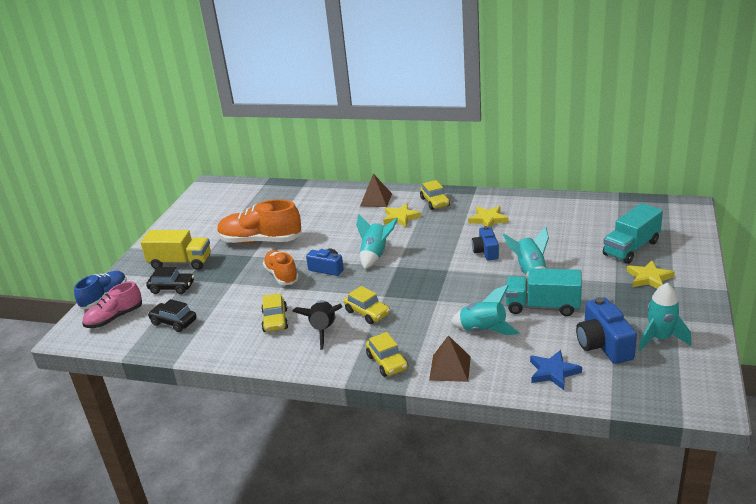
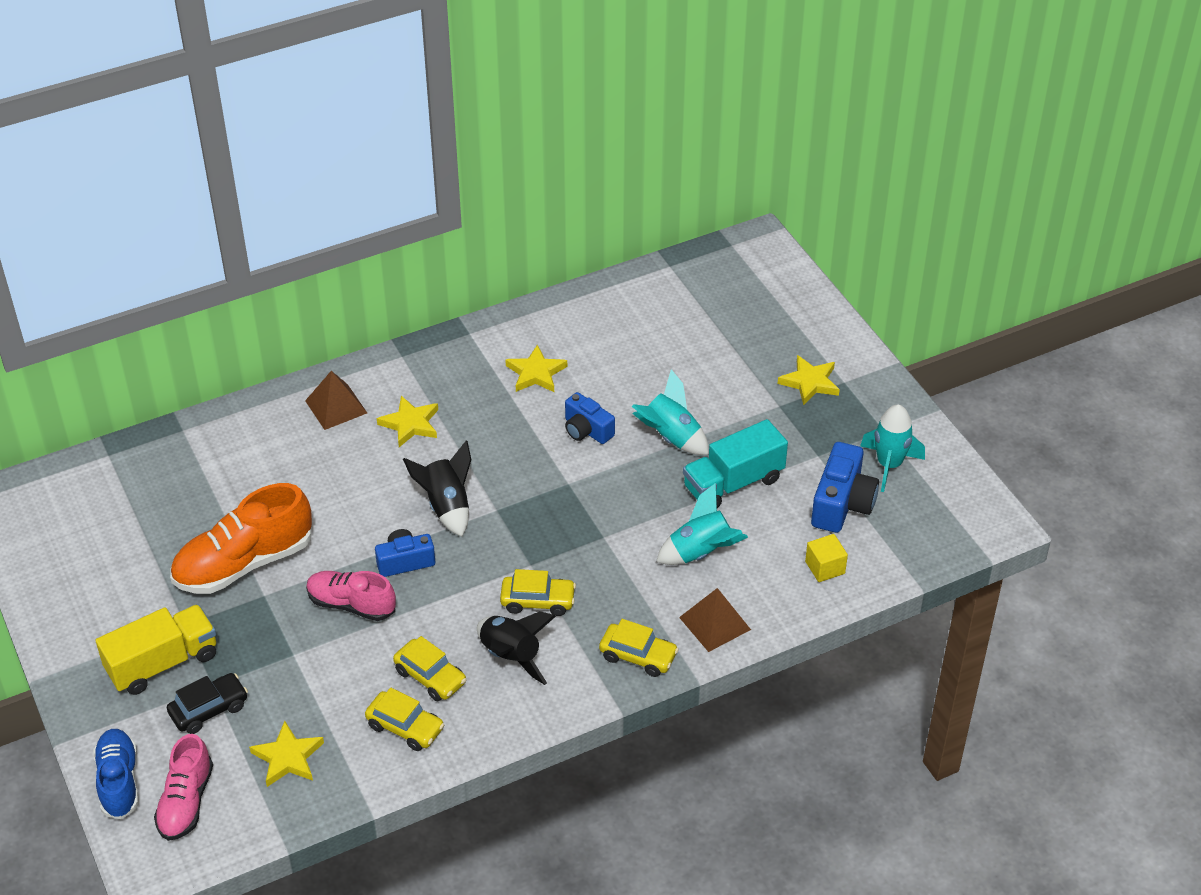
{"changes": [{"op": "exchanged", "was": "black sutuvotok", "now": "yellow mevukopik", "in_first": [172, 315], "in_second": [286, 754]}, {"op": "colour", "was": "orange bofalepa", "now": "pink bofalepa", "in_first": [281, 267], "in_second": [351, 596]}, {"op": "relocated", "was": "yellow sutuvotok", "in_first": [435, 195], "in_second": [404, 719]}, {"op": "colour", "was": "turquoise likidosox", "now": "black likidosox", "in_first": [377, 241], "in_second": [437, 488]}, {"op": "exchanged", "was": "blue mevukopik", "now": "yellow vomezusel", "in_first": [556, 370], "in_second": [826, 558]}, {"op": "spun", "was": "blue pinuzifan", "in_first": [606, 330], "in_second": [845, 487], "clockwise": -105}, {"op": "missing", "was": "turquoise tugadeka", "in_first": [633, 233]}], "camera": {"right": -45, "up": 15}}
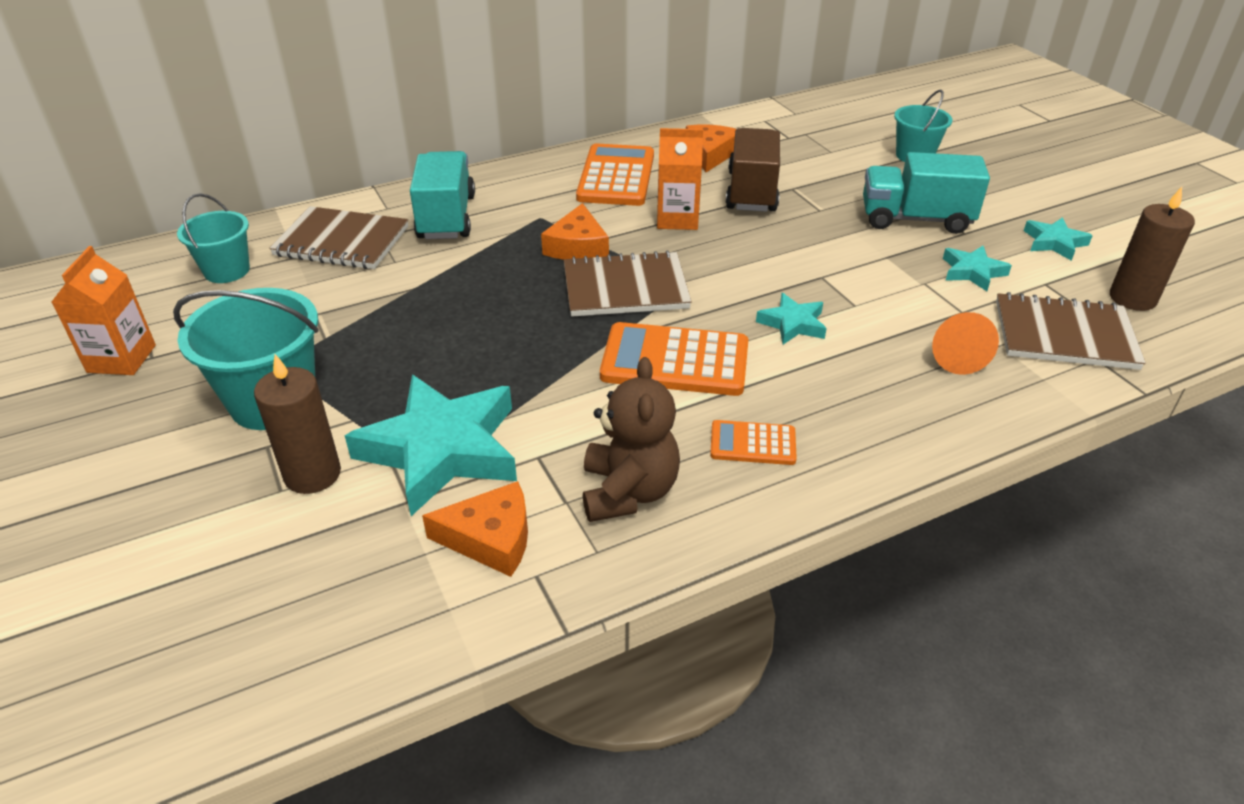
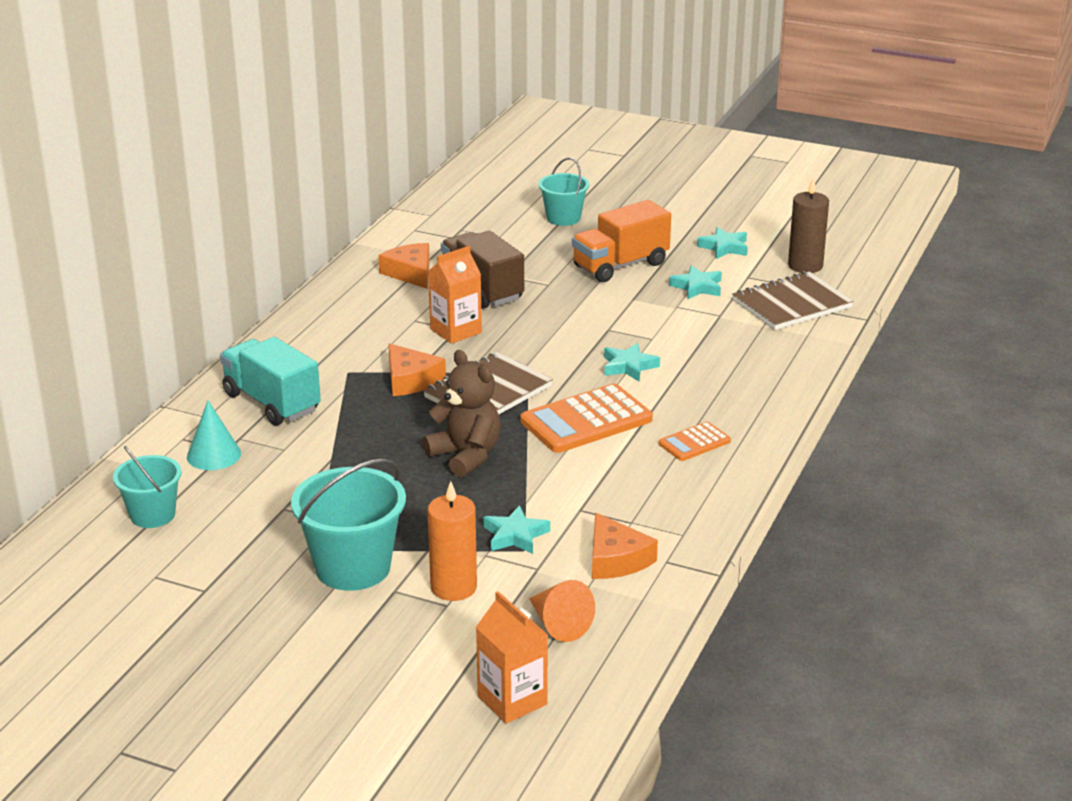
{"changes": [{"op": "exchanged", "was": "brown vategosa", "now": "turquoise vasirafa", "in_first": [338, 237], "in_second": [214, 435]}, {"op": "relocated", "was": "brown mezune", "in_first": [631, 439], "in_second": [462, 414]}, {"op": "colour", "was": "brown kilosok", "now": "orange kilosok", "in_first": [297, 424], "in_second": [452, 541]}, {"op": "relocated", "was": "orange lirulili", "in_first": [104, 310], "in_second": [512, 657]}, {"op": "size", "was": "turquoise mevukopik", "in_first": [431, 445], "in_second": [516, 529], "ratio": 0.48}, {"op": "relocated", "was": "orange vasirafa", "in_first": [965, 343], "in_second": [562, 611]}, {"op": "colour", "was": "turquoise tugadeka", "now": "orange tugadeka", "in_first": [926, 193], "in_second": [621, 241]}, {"op": "spun", "was": "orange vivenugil", "in_first": [475, 529], "in_second": [625, 546], "clockwise": 105}, {"op": "missing", "was": "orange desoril", "in_first": [615, 175]}], "camera": {"right": -40, "up": -10}}
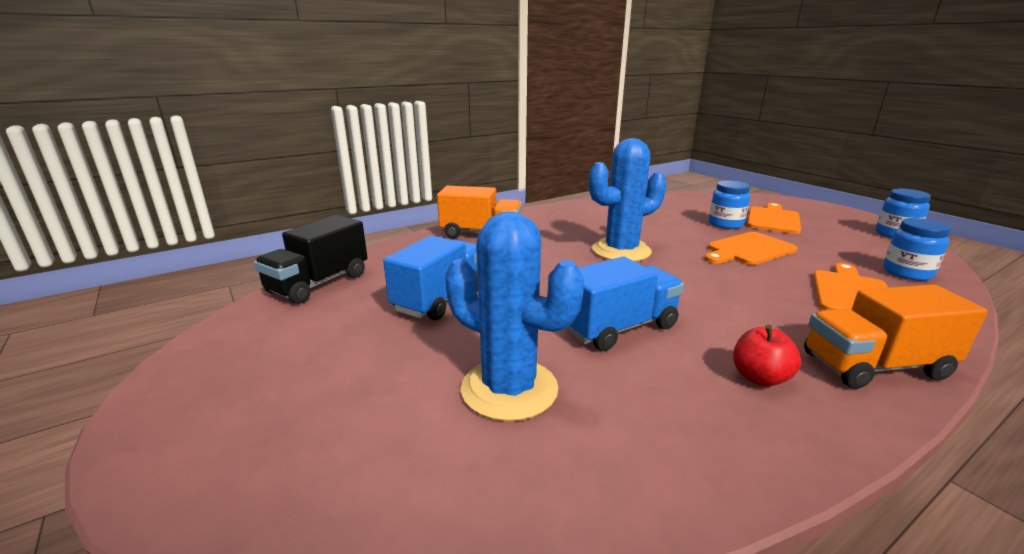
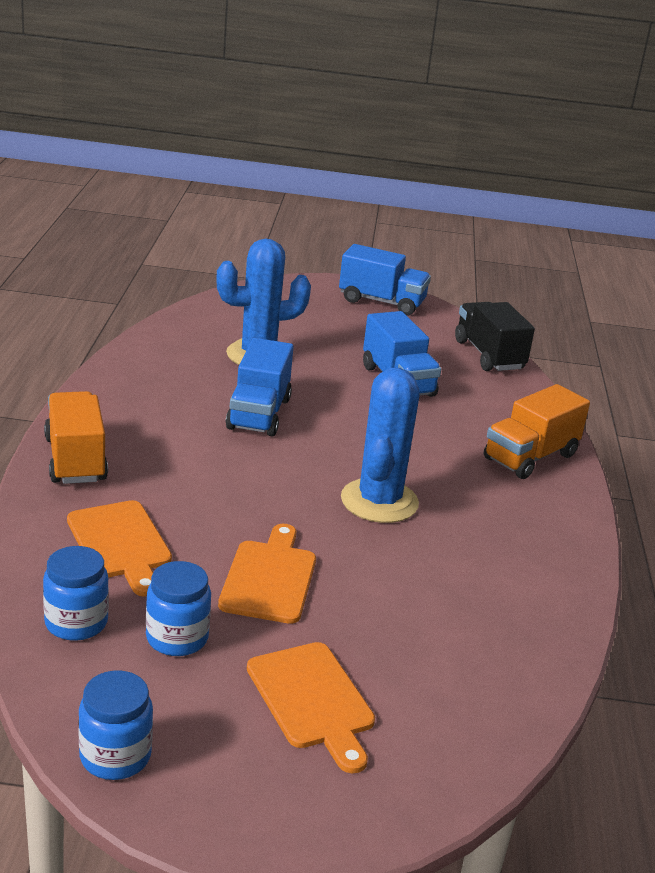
{"changes": [{"op": "spun", "was": "orange tugadeka", "in_first": [896, 336], "in_second": [76, 437], "clockwise": -45}, {"op": "relocated", "was": "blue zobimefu", "in_first": [729, 205], "in_second": [178, 608]}, {"op": "appeared", "now": "blue tugadeka", "in_second": [385, 280]}, {"op": "missing", "was": "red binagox", "in_first": [767, 356]}], "camera": {"right": 125, "up": 5}}
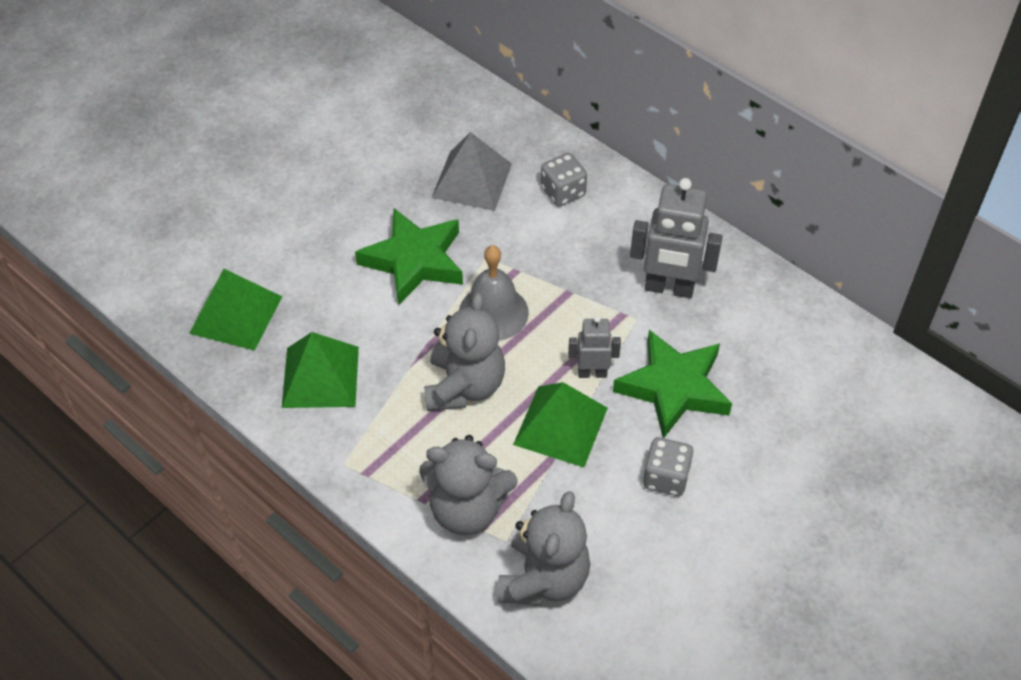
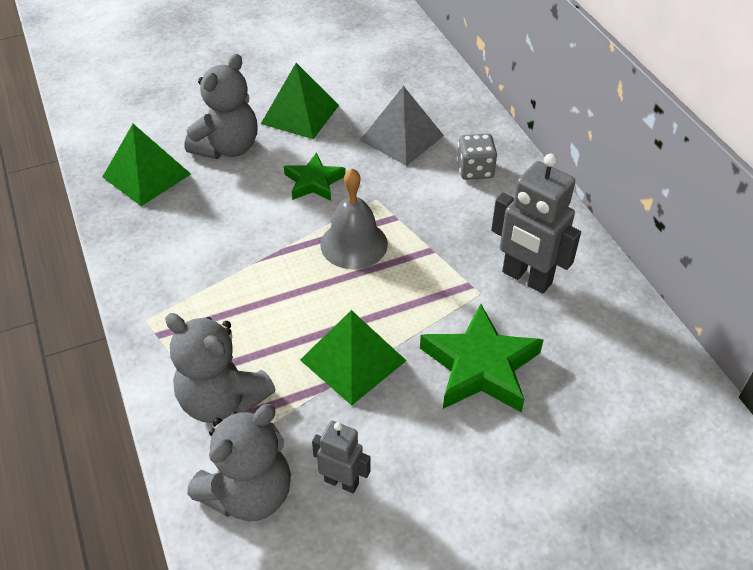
{"changes": [{"op": "relocated", "was": "grey mezune", "in_first": [464, 351], "in_second": [221, 106]}, {"op": "relocated", "was": "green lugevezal", "in_first": [320, 370], "in_second": [300, 101]}, {"op": "size", "was": "green mevukopik", "in_first": [409, 257], "in_second": [315, 176], "ratio": 0.61}, {"op": "relocated", "was": "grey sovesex", "in_first": [594, 347], "in_second": [341, 457]}, {"op": "missing", "was": "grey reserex", "in_first": [668, 466]}], "camera": {"right": 25, "up": -5}}
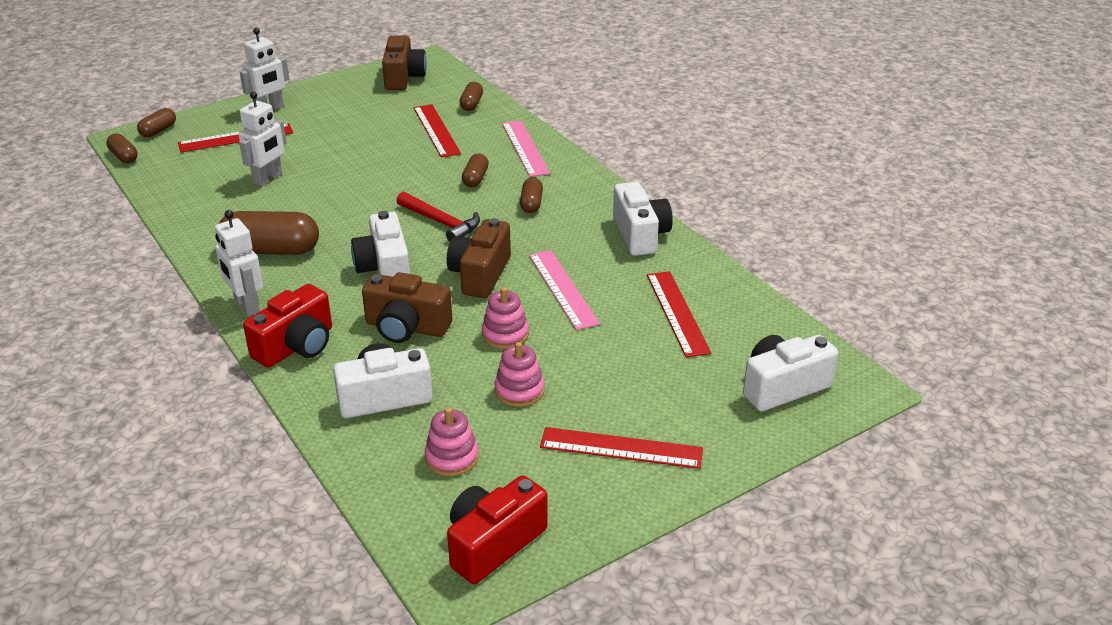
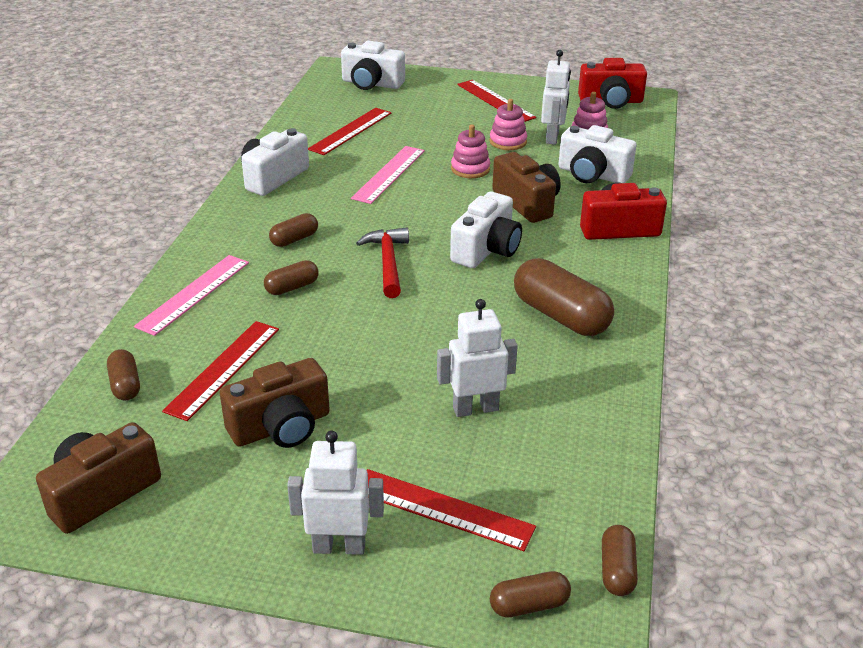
{"changes": [{"op": "spun", "was": "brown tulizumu", "in_first": [471, 96], "in_second": [123, 375], "clockwise": -75}, {"op": "relocated", "was": "brown pinuzifan", "in_first": [479, 258], "in_second": [275, 403]}, {"op": "relocated", "was": "white sovesex", "in_first": [239, 263], "in_second": [556, 97]}], "camera": {"right": -135, "up": 0}}
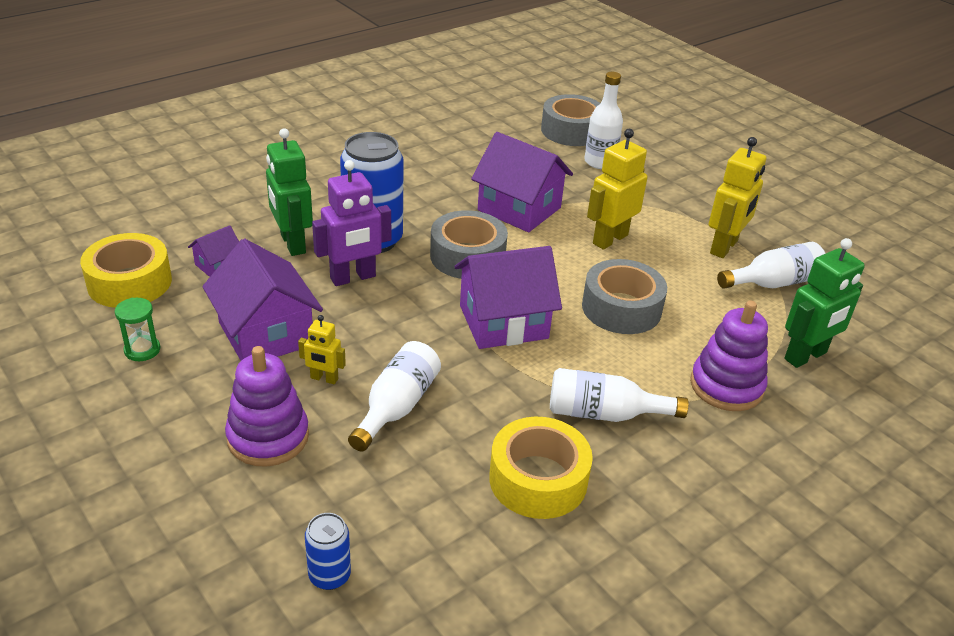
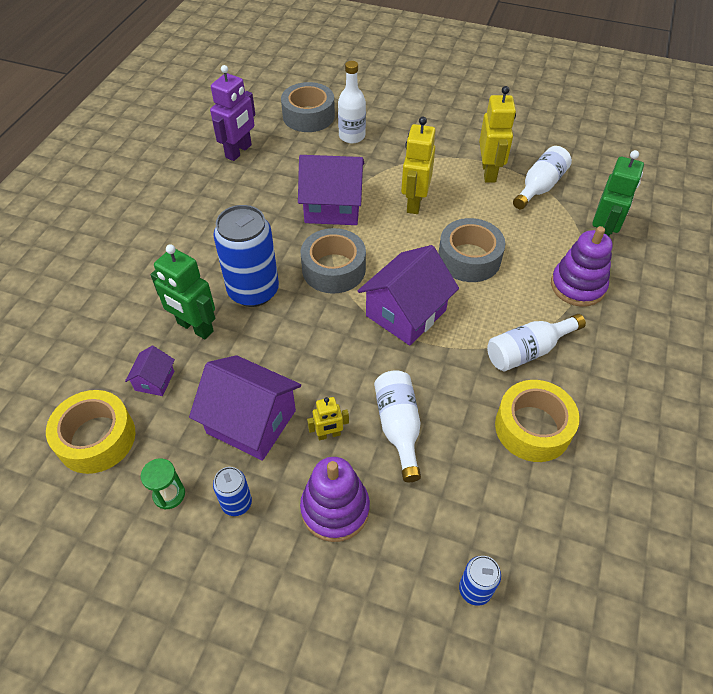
{"changes": [{"op": "relocated", "was": "purple sovesex", "in_first": [351, 223], "in_second": [232, 113]}, {"op": "appeared", "now": "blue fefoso", "in_second": [232, 491]}], "camera": {"right": -30, "up": 15}}
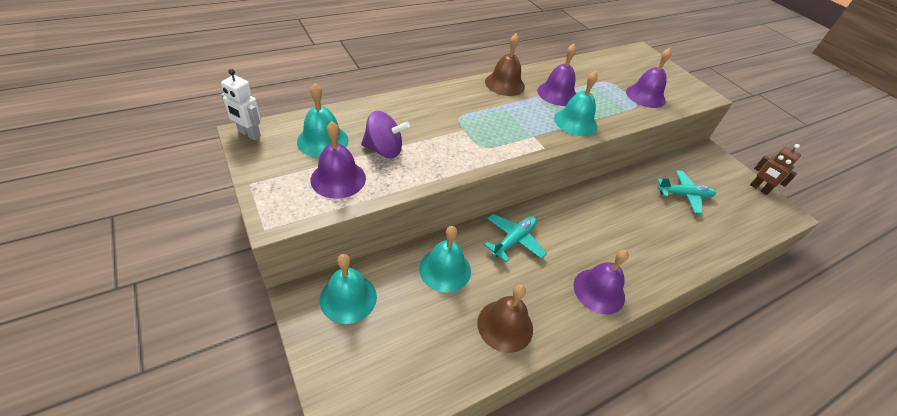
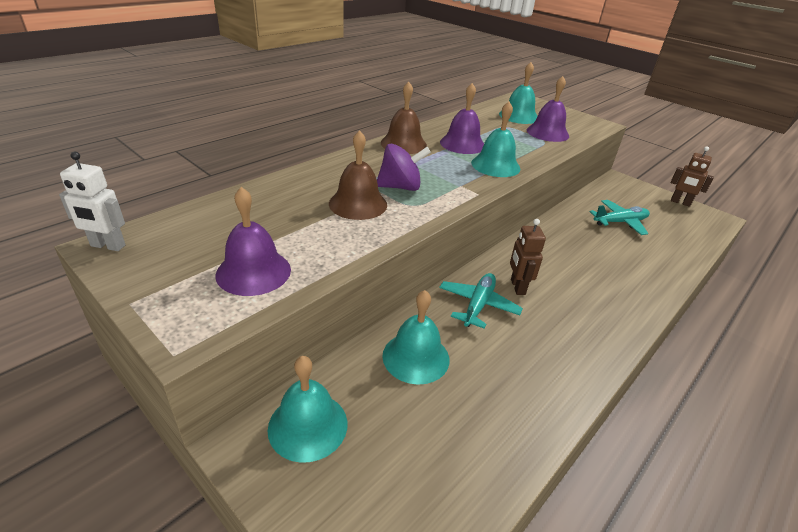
{"changes": [{"op": "relocated", "was": "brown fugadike", "in_first": [505, 319], "in_second": [358, 175]}, {"op": "relocated", "was": "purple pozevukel", "in_first": [385, 134], "in_second": [404, 167]}, {"op": "relocated", "was": "turquoise fugadike", "in_first": [323, 120], "in_second": [518, 93]}, {"op": "appeared", "now": "brown sovesex", "in_second": [528, 257]}, {"op": "missing", "was": "purple fugadike", "in_first": [601, 282]}], "camera": {"right": -15, "up": -10}}
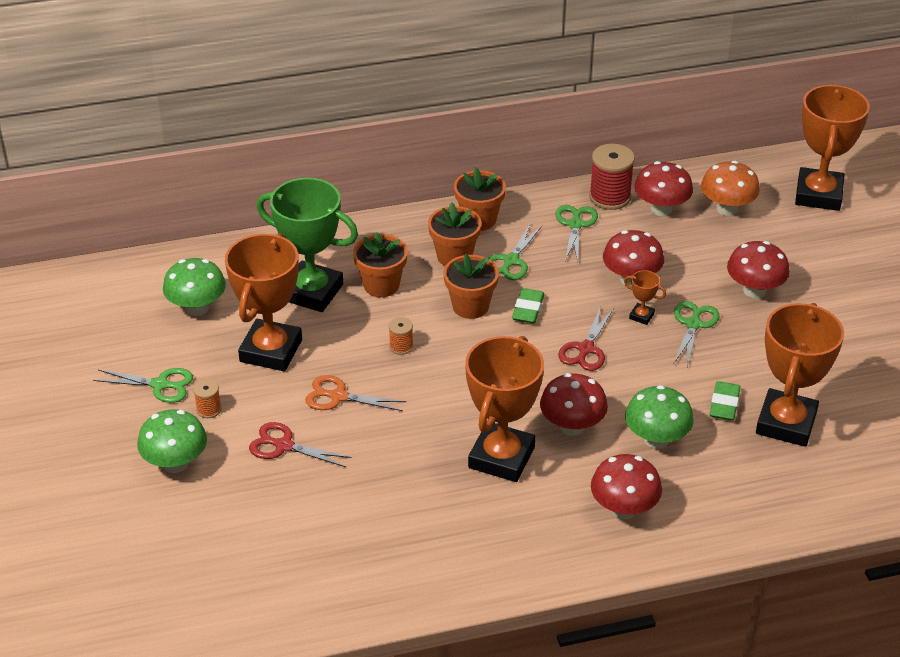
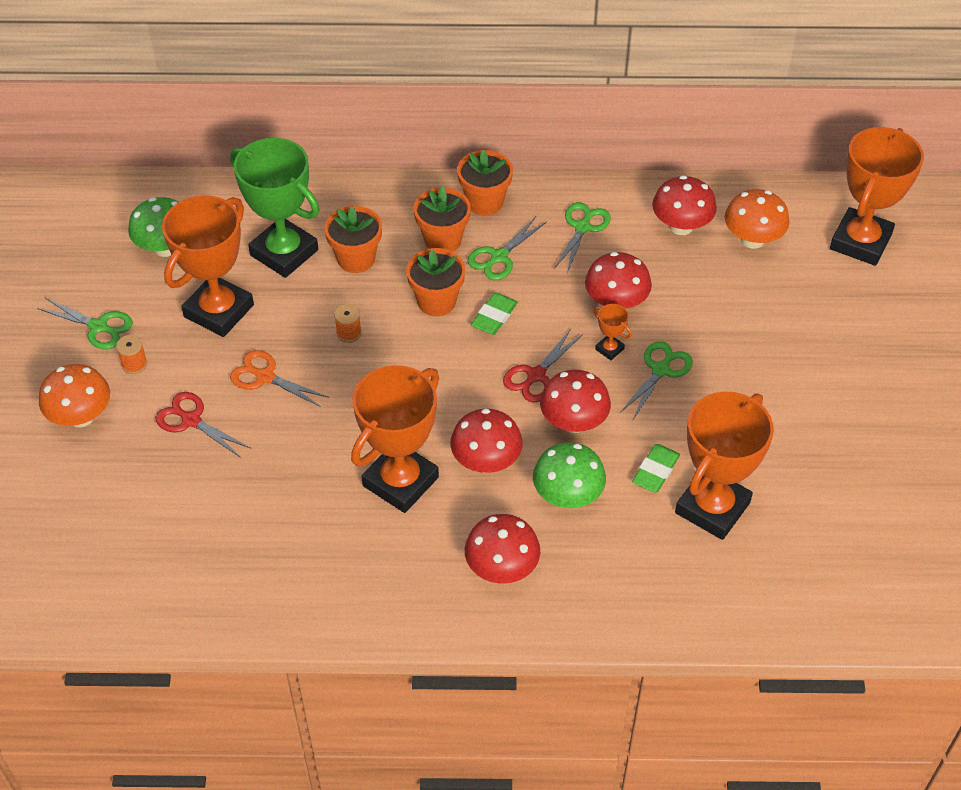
{"changes": [{"op": "colour", "was": "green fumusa", "now": "orange fumusa", "in_first": [172, 441], "in_second": [74, 395]}, {"op": "relocated", "was": "red fumusa", "in_first": [758, 269], "in_second": [575, 401]}, {"op": "missing", "was": "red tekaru", "in_first": [612, 177]}], "camera": {"right": 15, "up": 10}}
